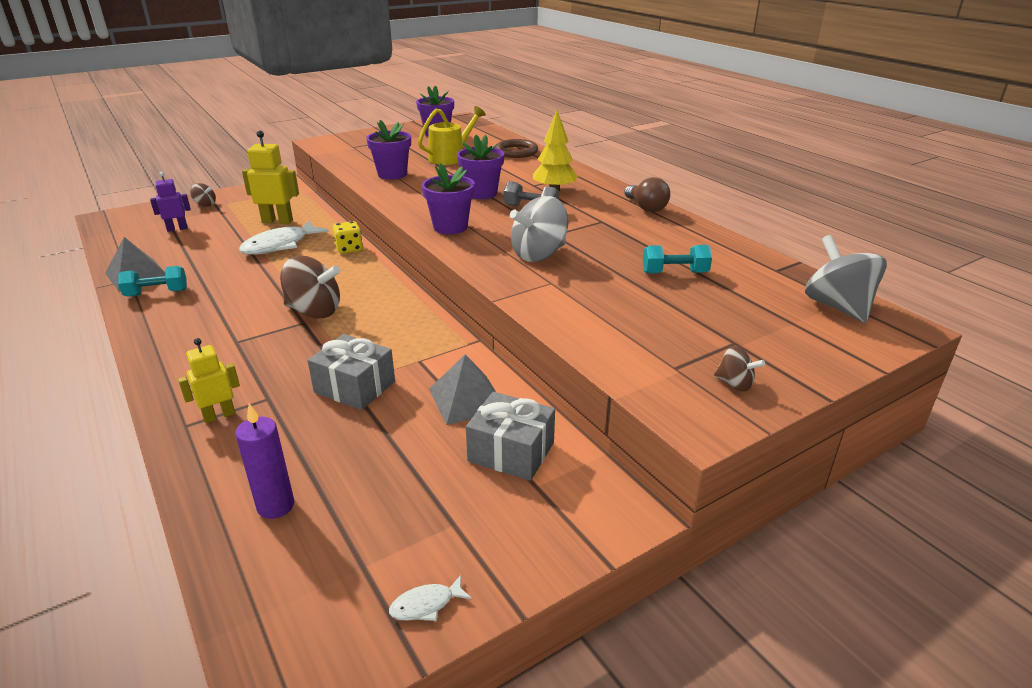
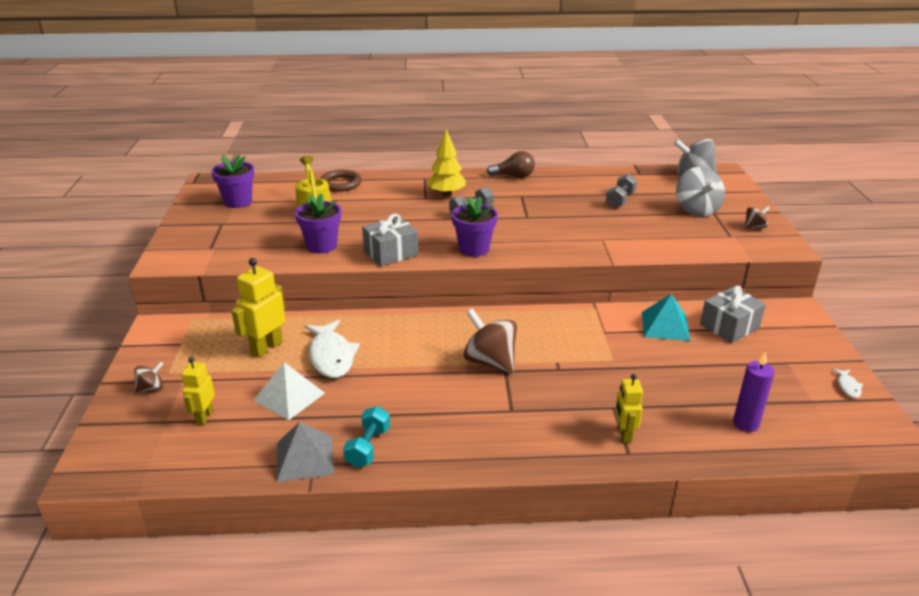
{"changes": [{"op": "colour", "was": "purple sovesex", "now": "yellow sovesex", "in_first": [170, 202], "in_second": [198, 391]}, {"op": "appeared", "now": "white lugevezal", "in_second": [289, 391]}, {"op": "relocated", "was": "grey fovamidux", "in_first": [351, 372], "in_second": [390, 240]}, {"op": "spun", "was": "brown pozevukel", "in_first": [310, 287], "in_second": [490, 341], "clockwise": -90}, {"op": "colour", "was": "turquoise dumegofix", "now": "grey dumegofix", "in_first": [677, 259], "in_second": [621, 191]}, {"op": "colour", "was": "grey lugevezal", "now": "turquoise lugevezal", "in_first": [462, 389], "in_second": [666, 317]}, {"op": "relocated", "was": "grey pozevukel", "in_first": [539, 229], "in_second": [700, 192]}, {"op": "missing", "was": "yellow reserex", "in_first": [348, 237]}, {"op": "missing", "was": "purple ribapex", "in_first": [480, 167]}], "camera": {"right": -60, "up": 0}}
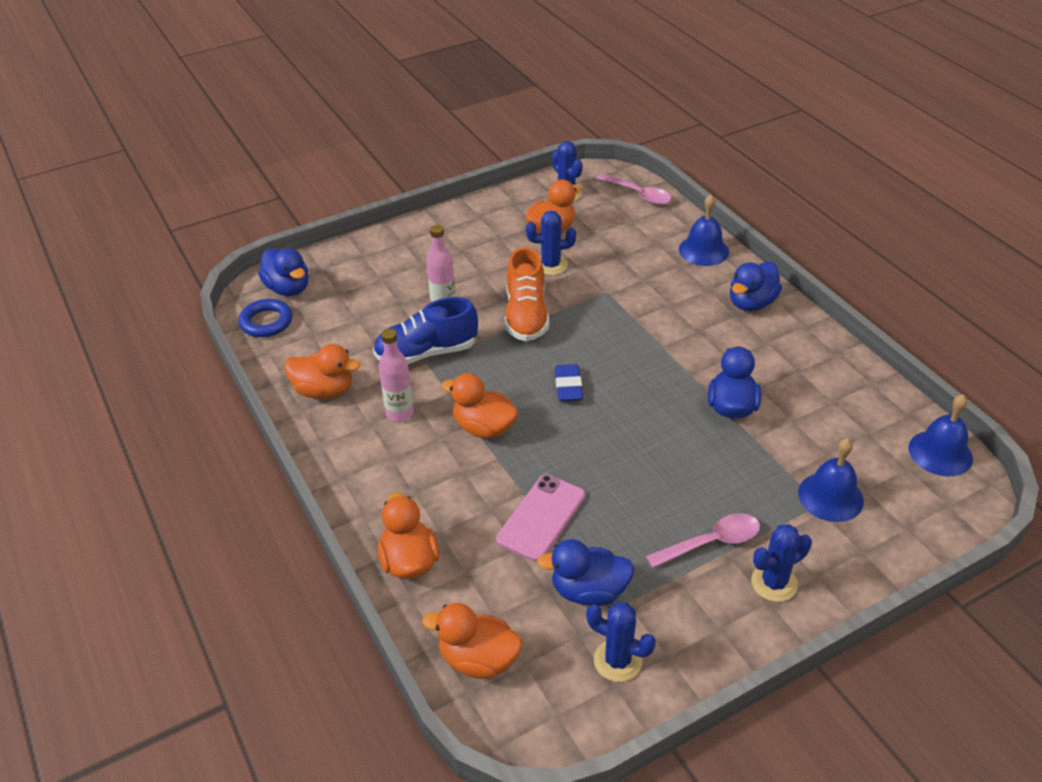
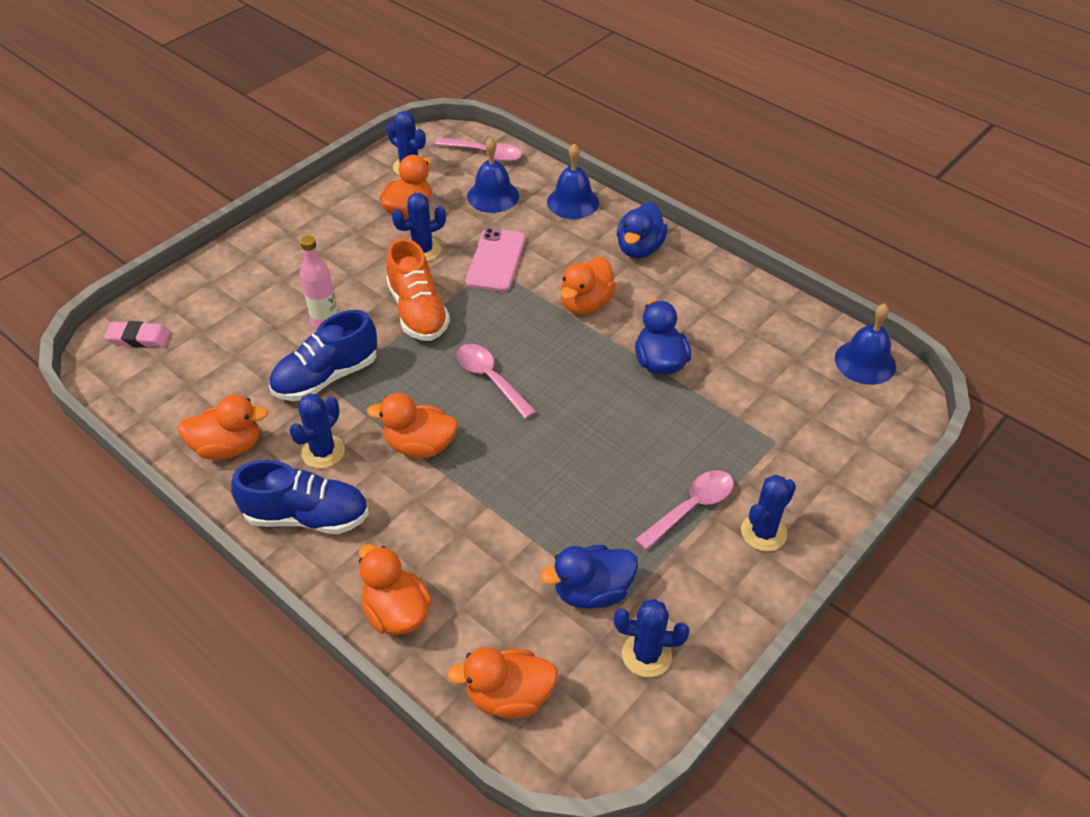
{"changes": [{"op": "exchanged", "was": "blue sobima", "now": "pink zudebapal", "in_first": [283, 272], "in_second": [137, 334]}, {"op": "appeared", "now": "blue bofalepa", "in_second": [300, 497]}, {"op": "exchanged", "was": "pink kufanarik", "now": "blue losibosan", "in_first": [396, 375], "in_second": [317, 431]}, {"op": "exchanged", "was": "blue zudebapal", "now": "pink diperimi", "in_first": [569, 382], "in_second": [497, 381]}, {"op": "relocated", "was": "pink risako", "in_first": [541, 518], "in_second": [496, 260]}, {"op": "relocated", "was": "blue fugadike", "in_first": [831, 480], "in_second": [493, 175]}, {"op": "appeared", "now": "orange sobima", "in_second": [588, 285]}, {"op": "missing", "was": "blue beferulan", "in_first": [265, 318]}], "camera": {"right": -20, "up": 5}}
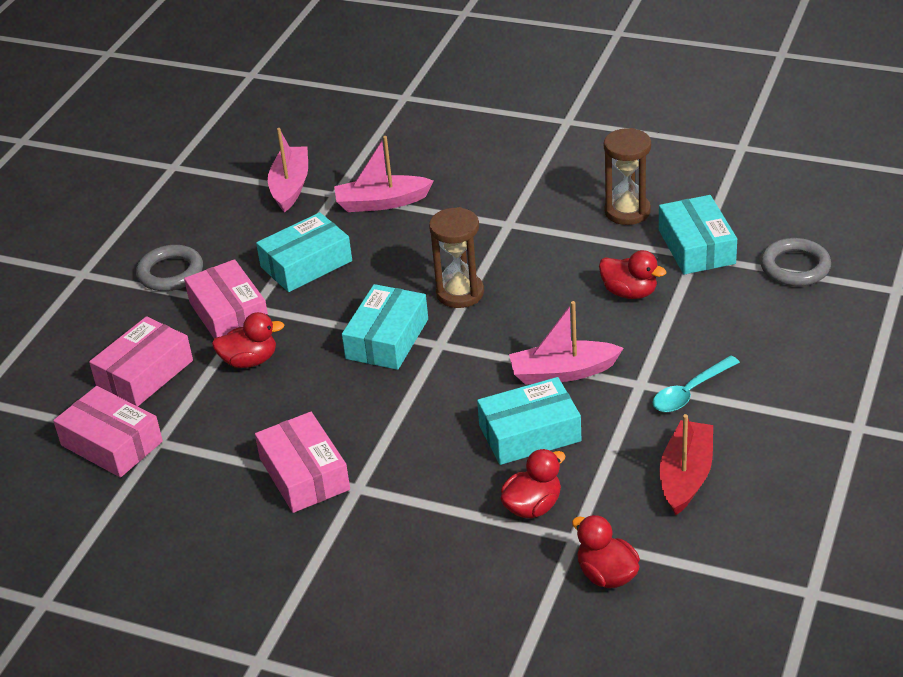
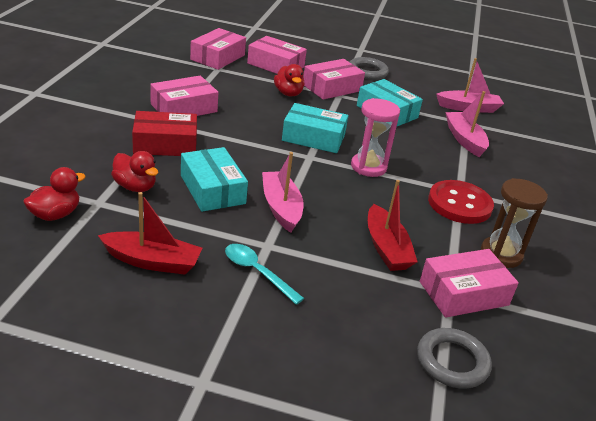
{"changes": [{"op": "appeared", "now": "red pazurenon", "in_second": [164, 133]}, {"op": "colour", "was": "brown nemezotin", "now": "pink nemezotin", "in_first": [456, 257], "in_second": [375, 137]}, {"op": "exchanged", "was": "red sobima", "now": "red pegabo", "in_first": [633, 274], "in_second": [392, 225]}, {"op": "colour", "was": "turquoise pazurenon", "now": "pink pazurenon", "in_first": [698, 235], "in_second": [469, 283]}, {"op": "appeared", "now": "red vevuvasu", "in_second": [461, 202]}], "camera": {"right": 75, "up": -5}}
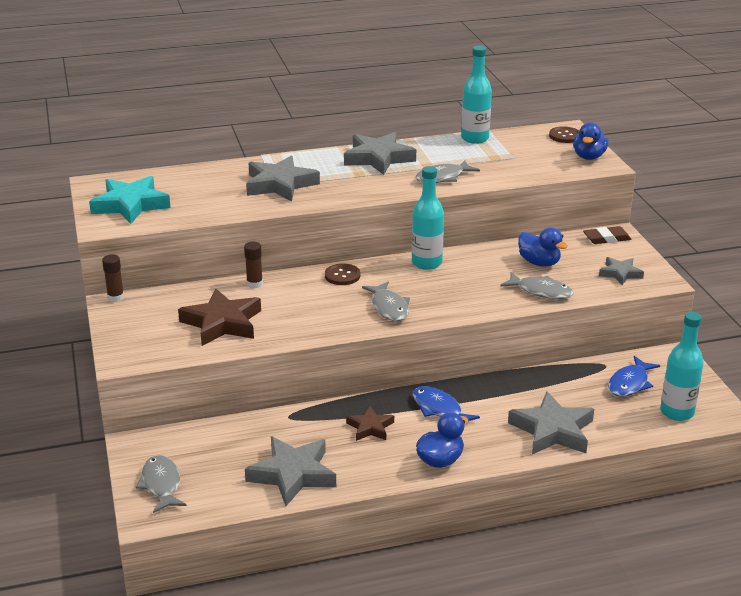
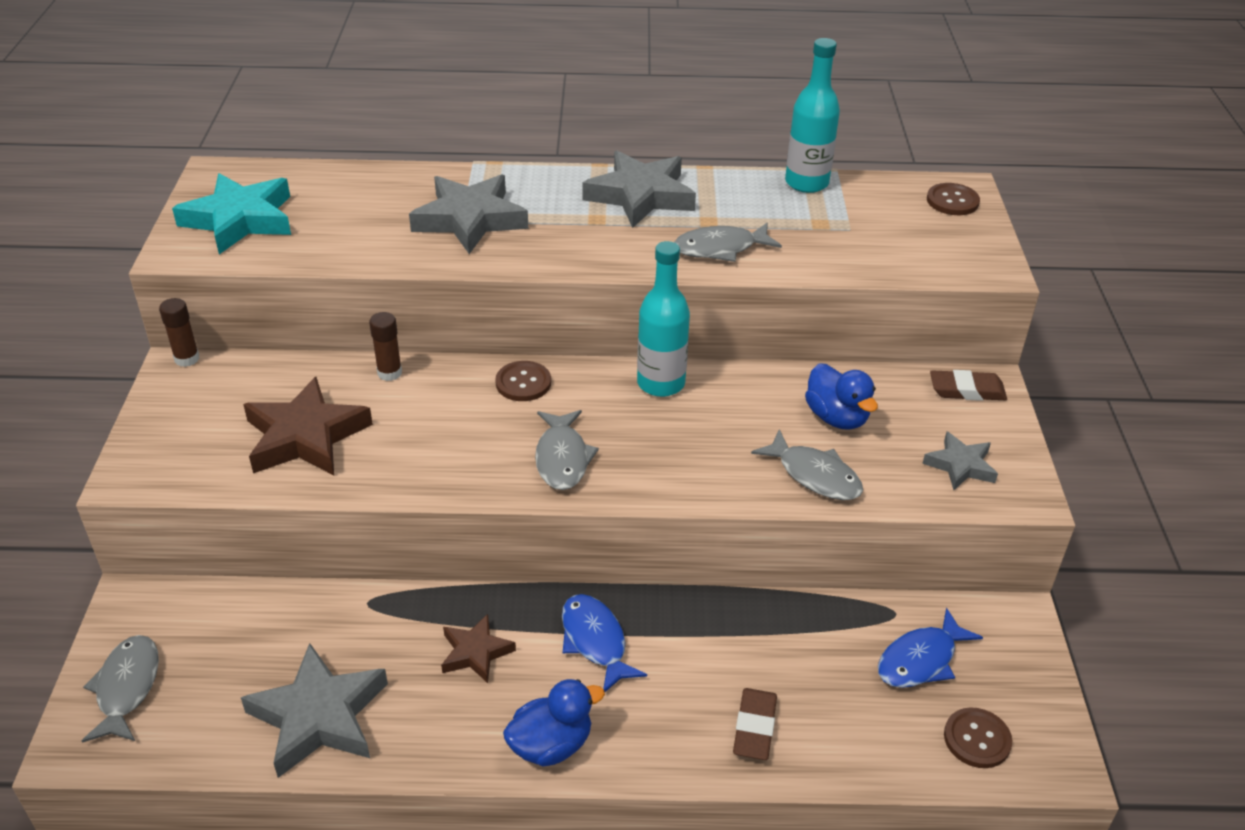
{"changes": [{"op": "exchanged", "was": "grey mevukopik", "now": "brown zudebapal", "in_first": [551, 423], "in_second": [755, 724]}, {"op": "exchanged", "was": "turquoise kufanarik", "now": "brown vevuvasu", "in_first": [682, 366], "in_second": [978, 737]}, {"op": "missing", "was": "blue sobima", "in_first": [591, 141]}], "camera": {"right": 15, "up": 10}}
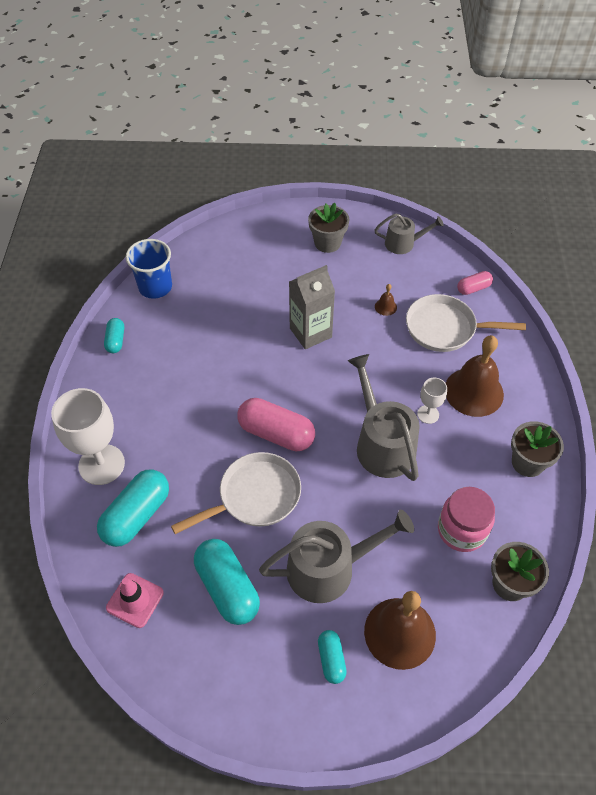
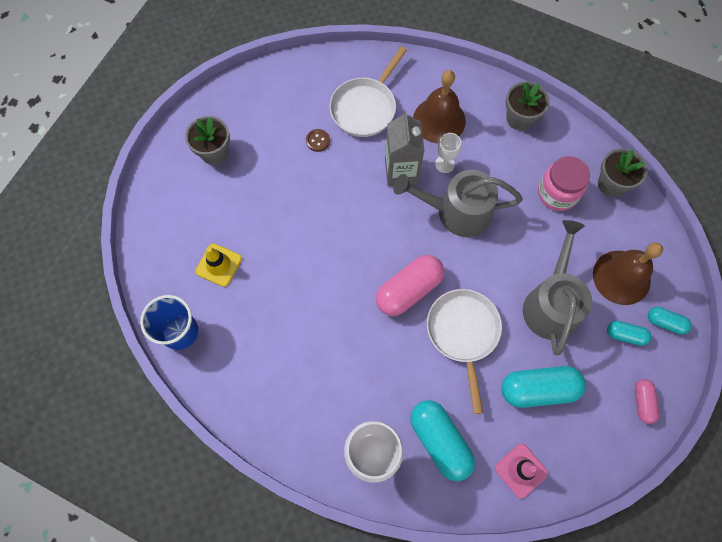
{"changes": [{"op": "appeared", "now": "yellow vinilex", "in_second": [218, 265]}, {"op": "exchanged", "was": "brown fugadike", "now": "brown vevuvasu", "in_first": [386, 300], "in_second": [318, 140]}, {"op": "relocated", "was": "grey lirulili", "in_first": [312, 307], "in_second": [405, 148]}, {"op": "relocated", "was": "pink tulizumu", "in_first": [475, 283], "in_second": [647, 401]}, {"op": "relocated", "was": "turquoise tulizumu", "in_first": [114, 335], "in_second": [670, 321]}, {"op": "missing", "was": "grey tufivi", "in_first": [409, 234]}], "camera": {"right": -65, "up": 15}}
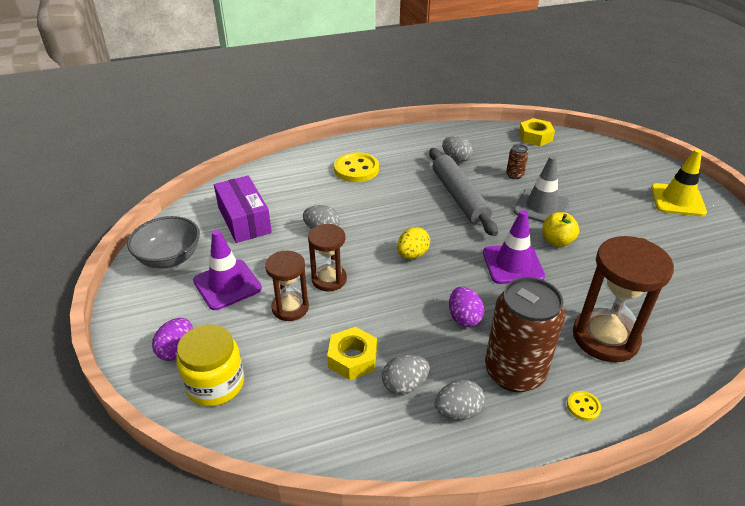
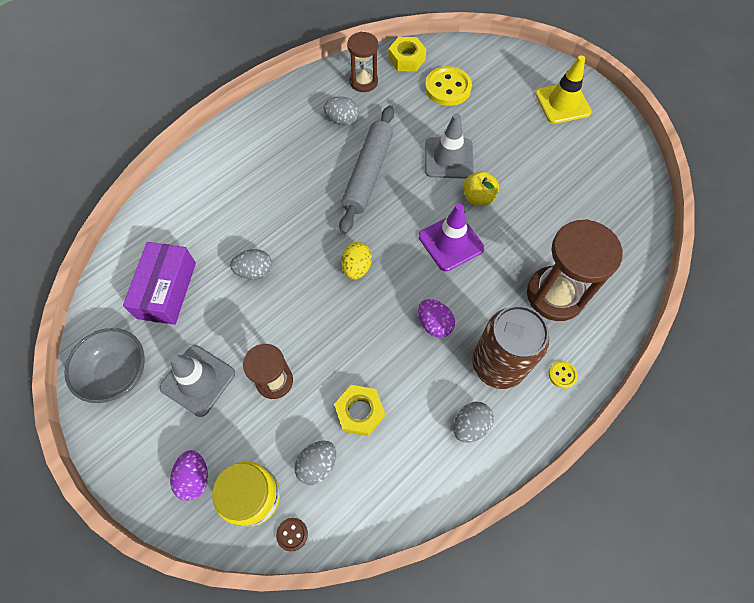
{"changes": [{"op": "spun", "was": "purple pazurenon", "in_first": [243, 209], "in_second": [159, 283], "clockwise": 60}, {"op": "colour", "was": "purple vinilex", "now": "grey vinilex", "in_first": [227, 270], "in_second": [197, 381]}, {"op": "appeared", "now": "brown vevuvasu", "in_second": [292, 534]}, {"op": "relocated", "was": "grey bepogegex", "in_first": [406, 375], "in_second": [315, 463]}, {"op": "spun", "was": "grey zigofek", "in_first": [463, 192], "in_second": [366, 169], "clockwise": 60}, {"op": "relocated", "was": "brown nemezotin", "in_first": [327, 257], "in_second": [362, 62]}, {"op": "relocated", "was": "yellow vevuvasu", "in_first": [356, 167], "in_second": [448, 86]}, {"op": "missing", "was": "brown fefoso", "in_first": [517, 161]}], "camera": {"right": -25, "up": 25}}
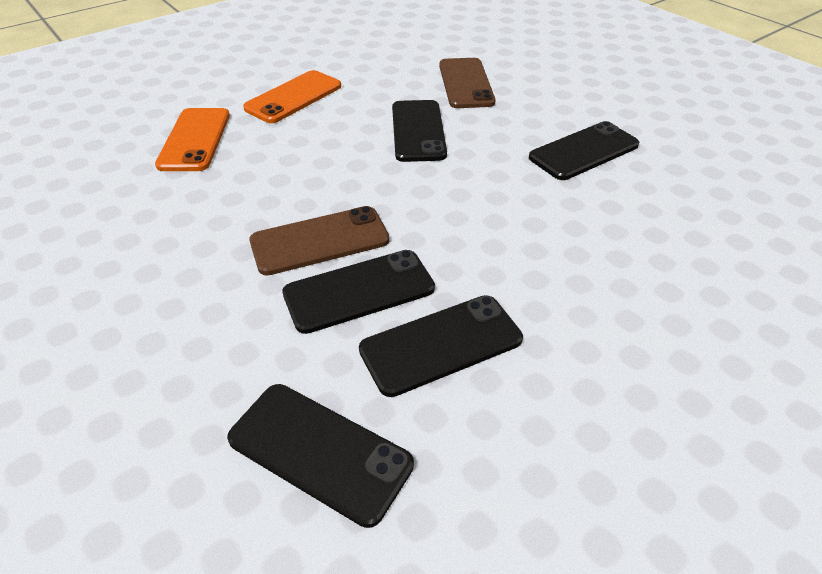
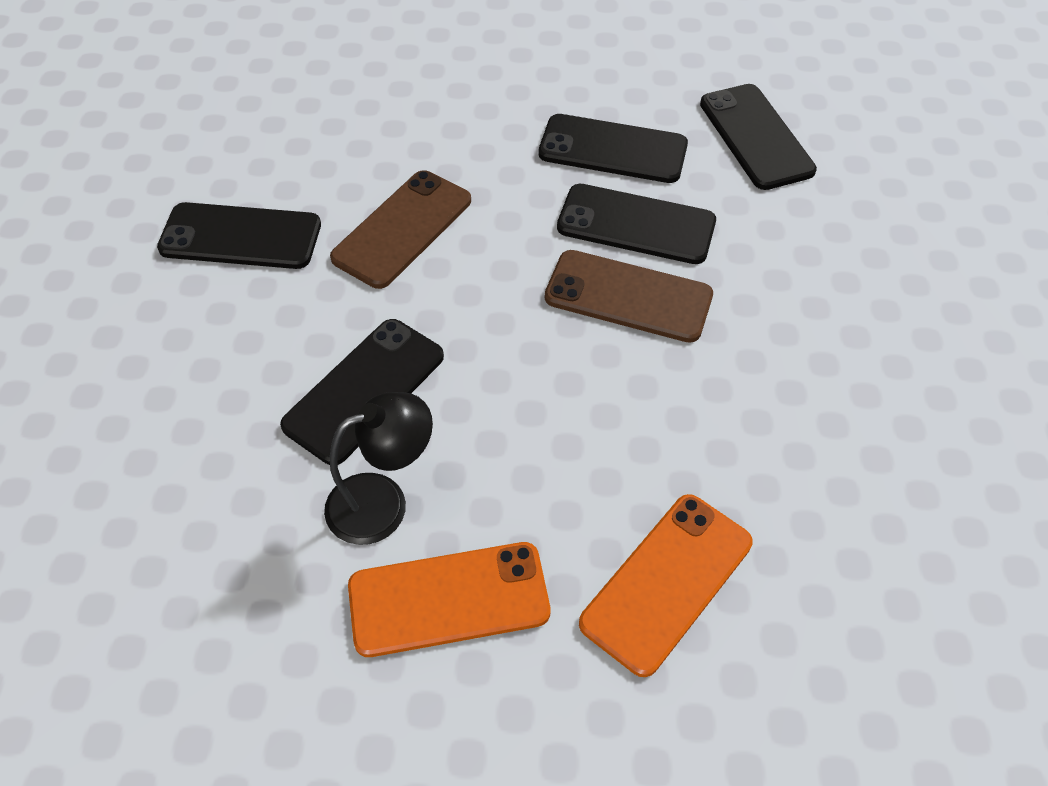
{"changes": [{"op": "appeared", "now": "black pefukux", "in_second": [378, 468]}, {"op": "relocated", "was": "brown risako", "in_first": [467, 83], "in_second": [400, 229]}], "camera": {"right": -140, "up": 10}}
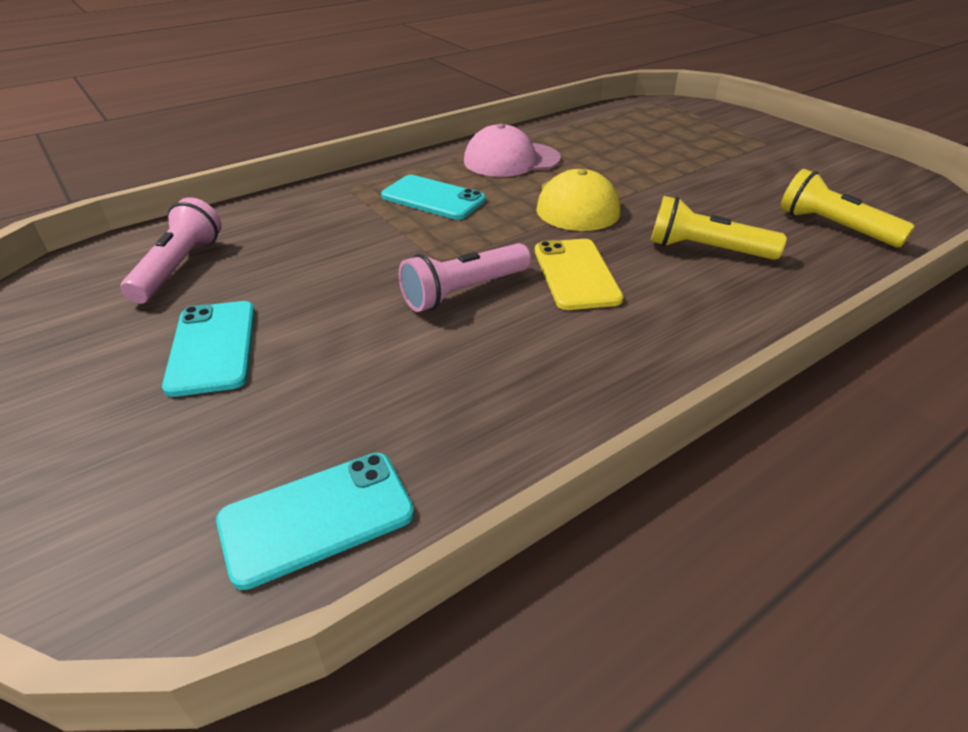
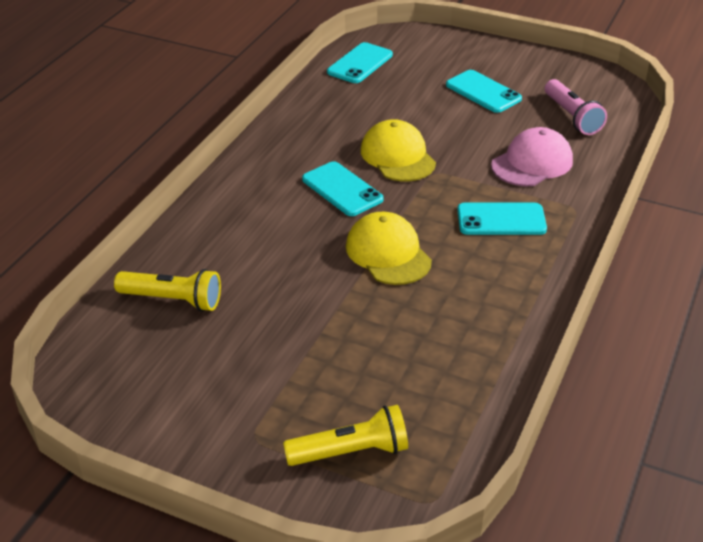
{"changes": [{"op": "relocated", "was": "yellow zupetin", "in_first": [718, 228], "in_second": [345, 435]}, {"op": "colour", "was": "yellow risako", "now": "turquoise risako", "in_first": [579, 274], "in_second": [343, 188]}, {"op": "exchanged", "was": "pink zupetin", "now": "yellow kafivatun", "in_first": [465, 277], "in_second": [398, 150]}, {"op": "relocated", "was": "pink kafivatun", "in_first": [512, 150], "in_second": [532, 156]}], "camera": {"right": 150, "up": 0}}
